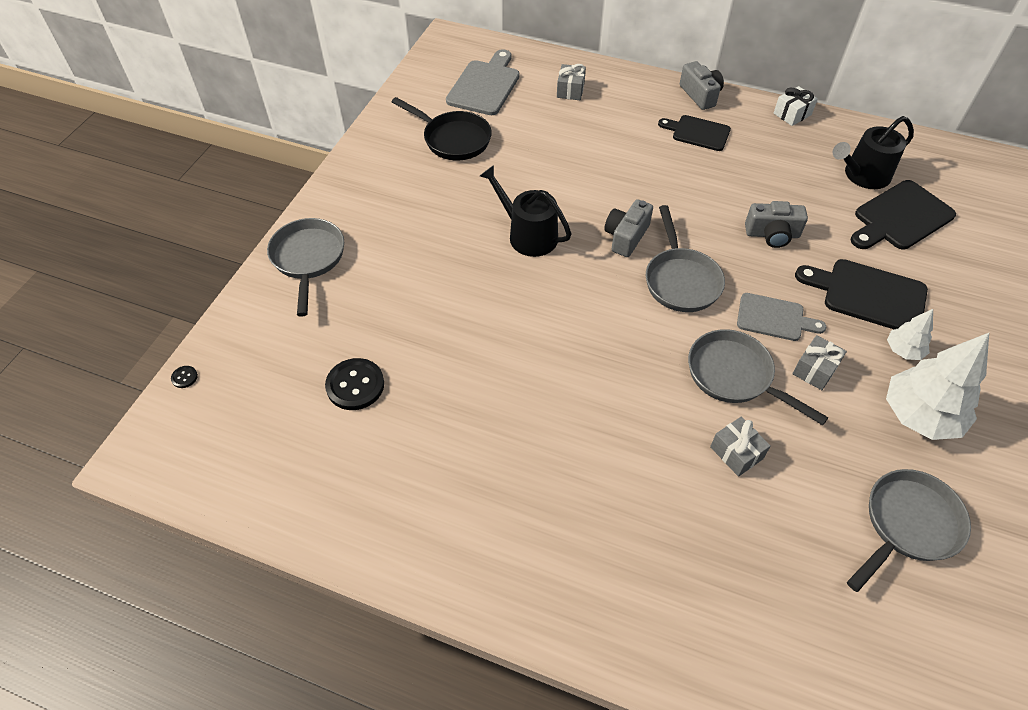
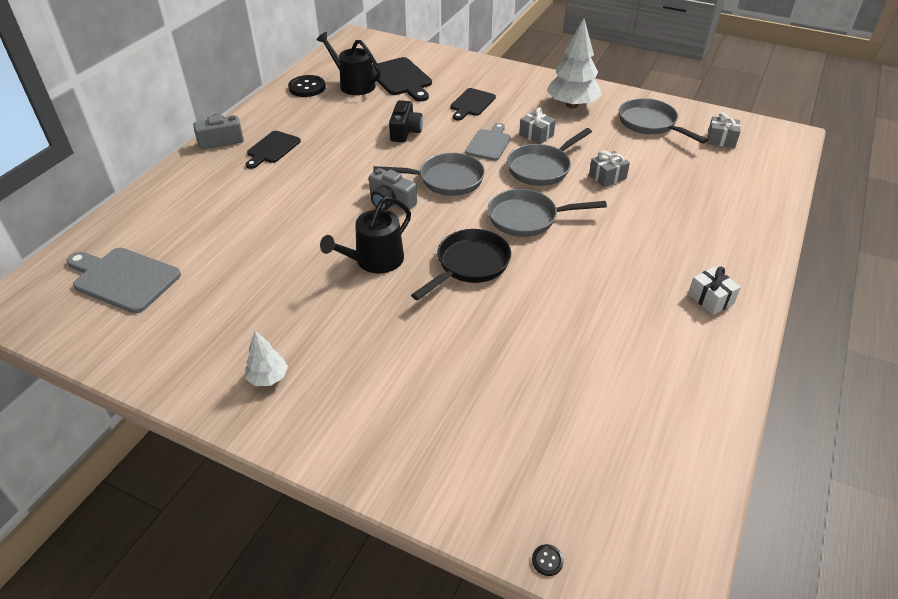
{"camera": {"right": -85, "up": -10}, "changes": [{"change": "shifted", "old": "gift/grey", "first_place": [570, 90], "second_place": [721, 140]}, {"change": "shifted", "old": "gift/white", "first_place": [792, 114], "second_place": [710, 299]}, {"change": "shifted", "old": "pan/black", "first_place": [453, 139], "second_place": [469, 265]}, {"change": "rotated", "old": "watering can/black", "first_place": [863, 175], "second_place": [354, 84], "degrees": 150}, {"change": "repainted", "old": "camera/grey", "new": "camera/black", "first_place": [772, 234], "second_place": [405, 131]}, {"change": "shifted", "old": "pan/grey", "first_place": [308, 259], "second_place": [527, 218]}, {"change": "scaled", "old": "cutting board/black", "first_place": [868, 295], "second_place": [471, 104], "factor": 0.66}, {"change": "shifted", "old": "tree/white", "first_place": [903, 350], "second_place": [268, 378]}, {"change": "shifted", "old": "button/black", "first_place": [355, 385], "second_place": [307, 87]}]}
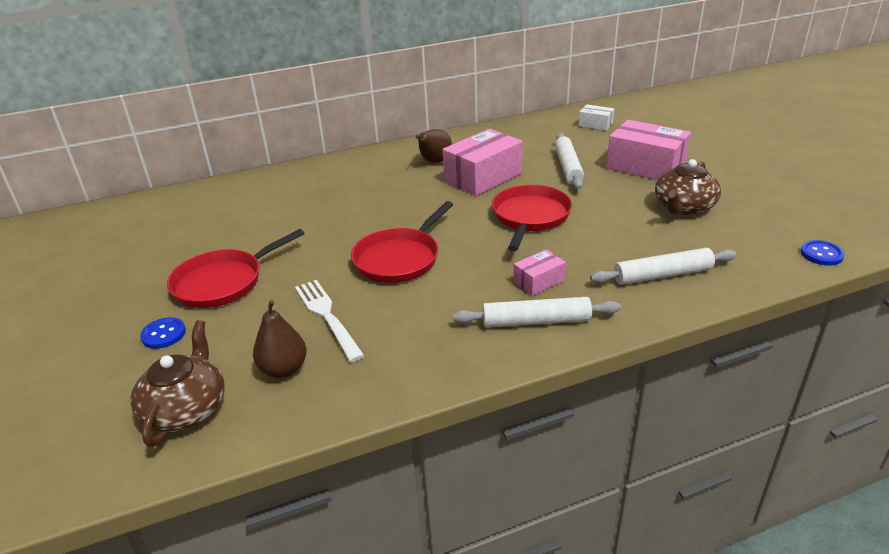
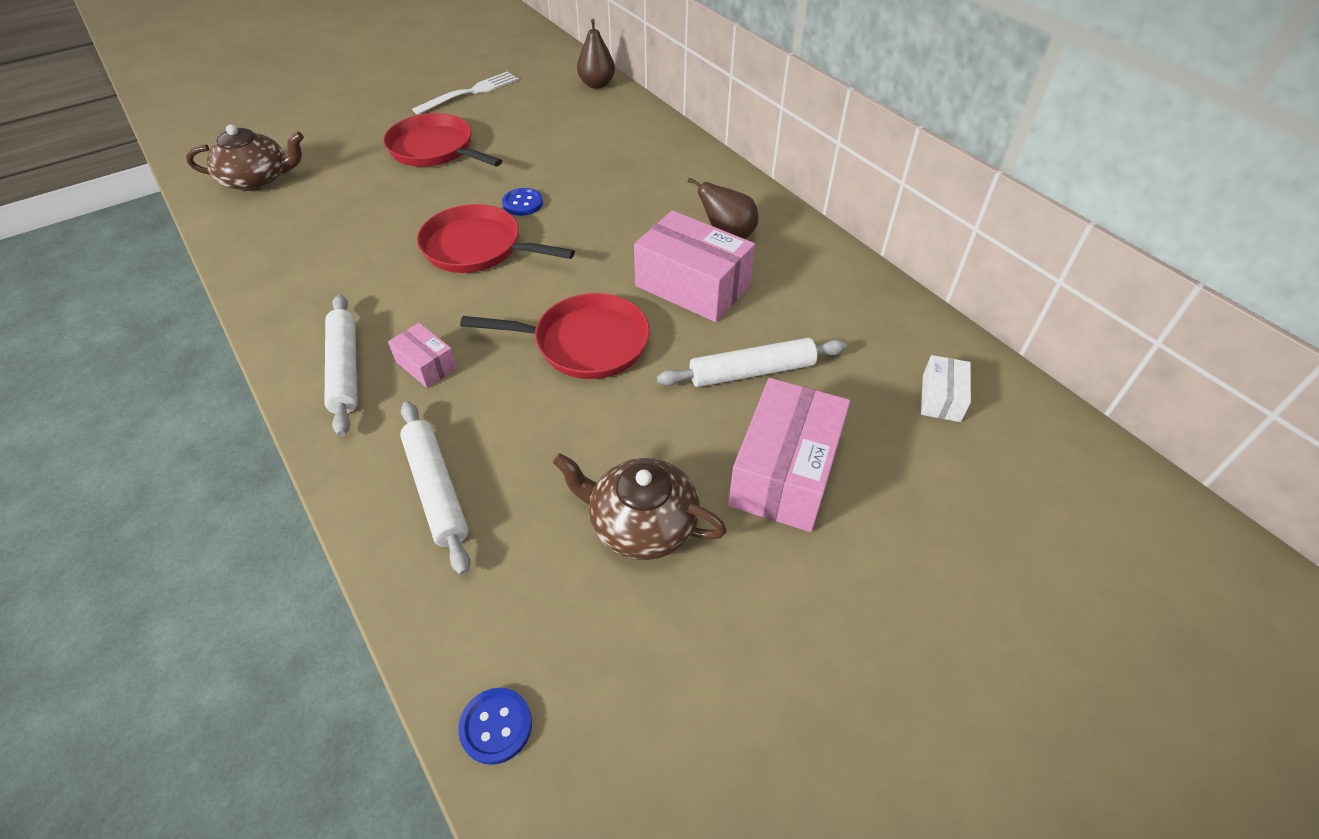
{"camera": {"right": 75, "up": 15}, "changes": [{"change": "shifted", "old": "fork/white", "first_place": [327, 316], "second_place": [471, 92]}, {"change": "shifted", "old": "pear/brown", "first_place": [284, 369], "second_place": [597, 84]}, {"change": "shifted", "old": "button/blue", "first_place": [163, 334], "second_place": [523, 203]}]}
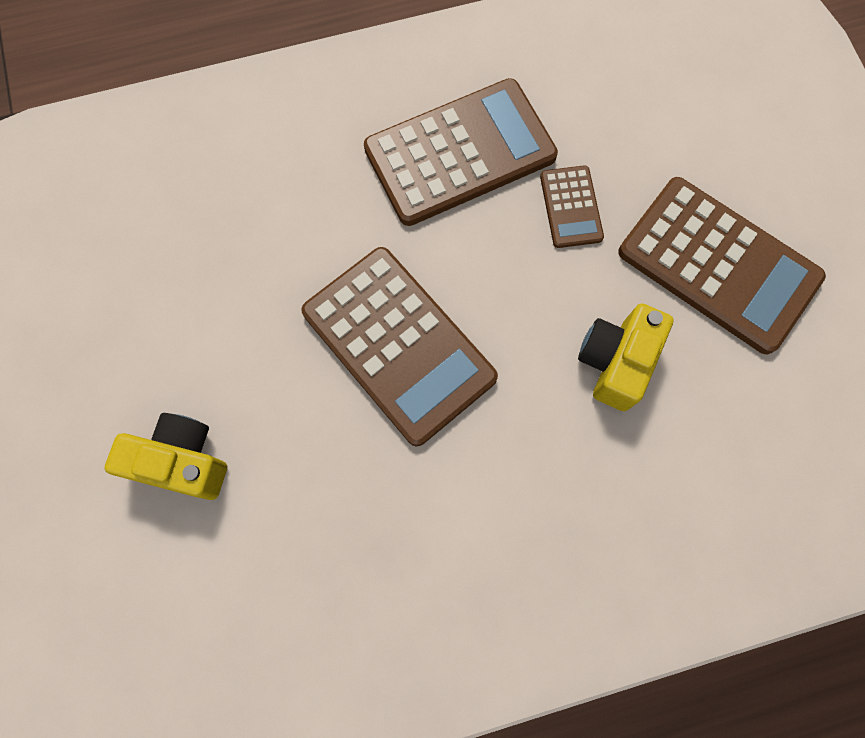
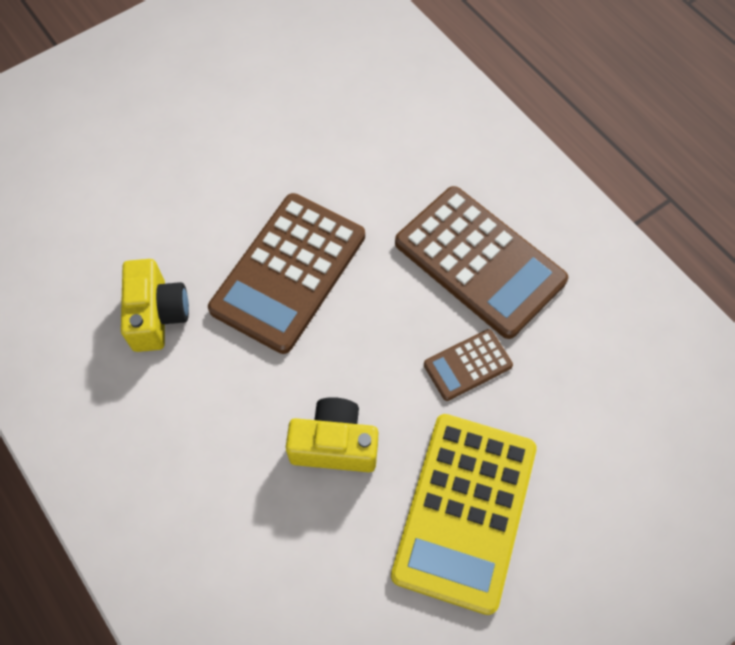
{"camera": {"right": 70, "up": -10}, "changes": [{"change": "repainted", "old": "calculator/brown", "new": "calculator/yellow", "first_place": [718, 265], "second_place": [465, 511]}, {"change": "shifted", "old": "camera/yellow", "first_place": [182, 461], "second_place": [157, 315]}]}
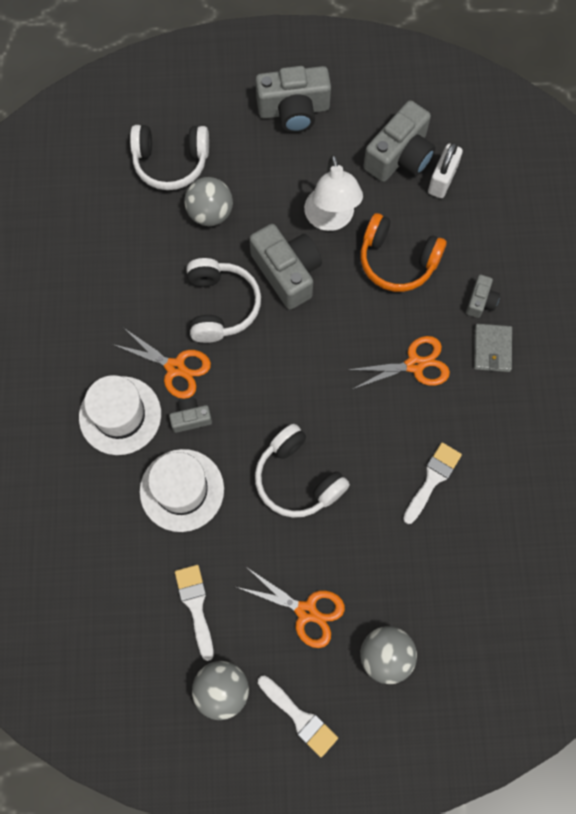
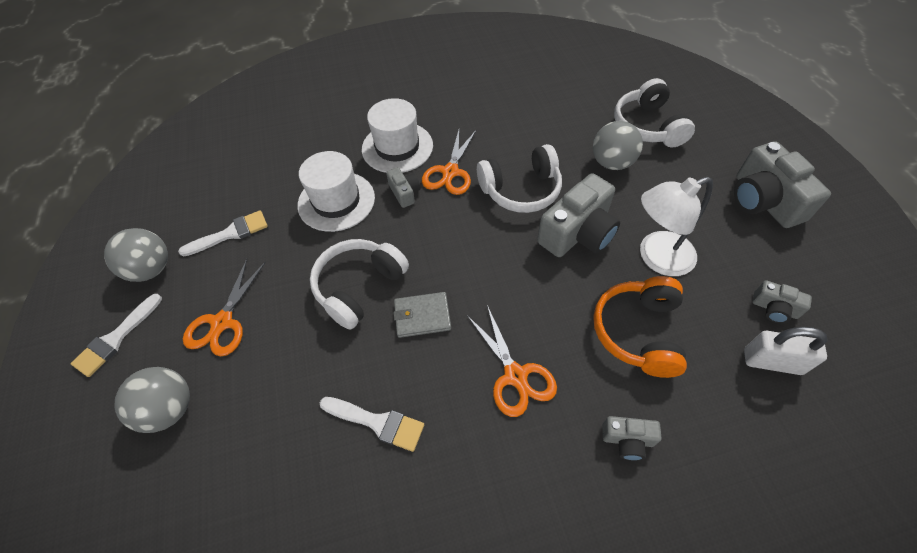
{"camera": {"right": 80, "up": -15}, "changes": [{"change": "scaled", "old": "camera/grey", "first_place": [399, 156], "second_place": [774, 308], "factor": 0.5}, {"change": "shifted", "old": "wallet/grey", "first_place": [492, 349], "second_place": [422, 316]}]}
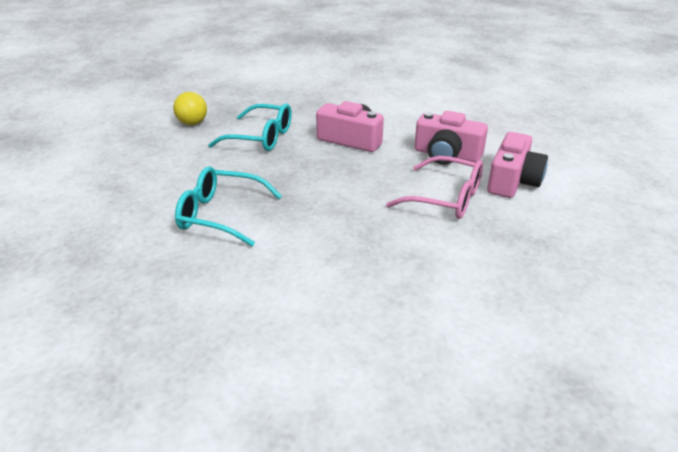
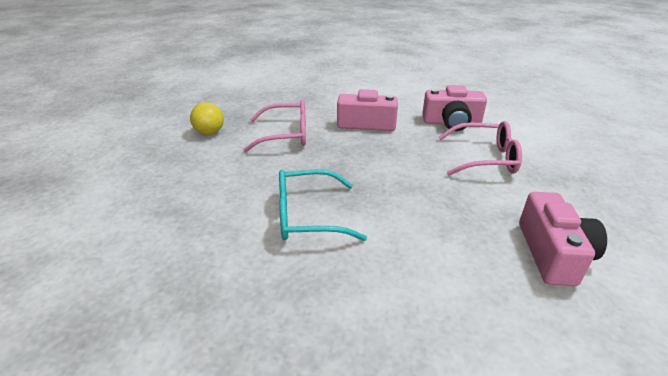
{"camera": {"right": -20, "up": 0}, "changes": [{"change": "repainted", "old": "glasses/turquoise", "new": "glasses/pink", "first_place": [260, 137], "second_place": [285, 135]}, {"change": "shifted", "old": "camera/pink", "first_place": [513, 181], "second_place": [553, 253]}]}
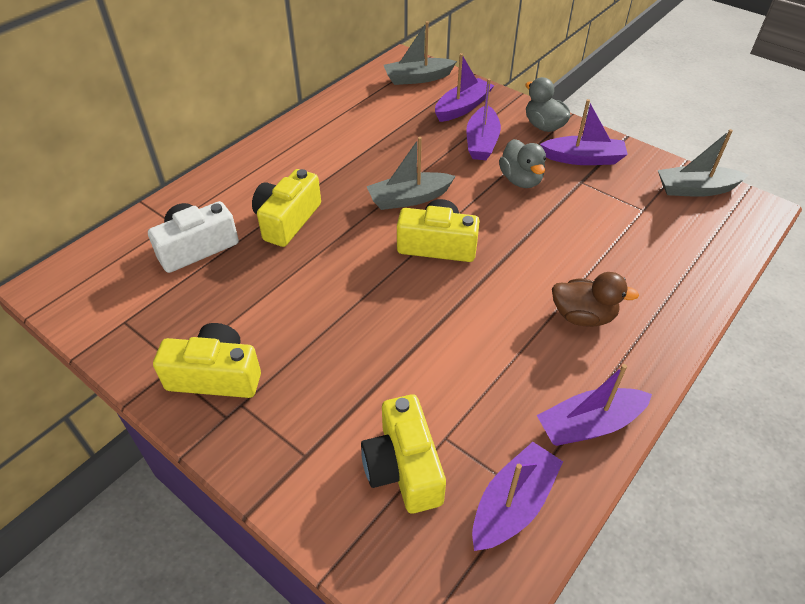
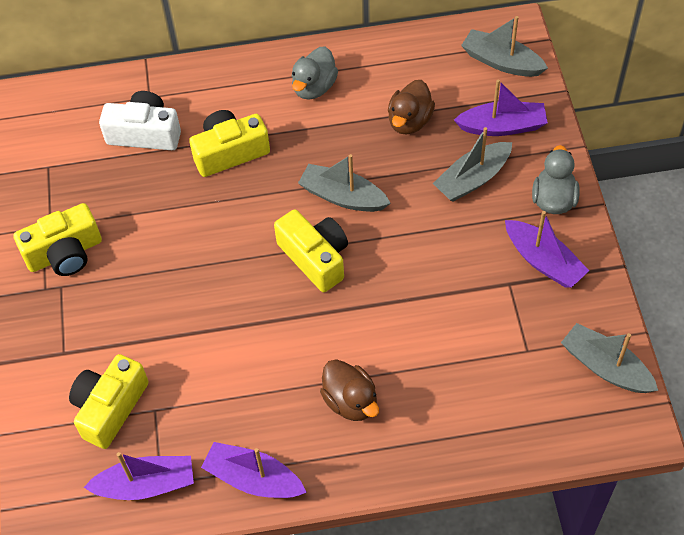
{"camera": {"right": 45, "up": 10}, "changes": [{"change": "repainted", "old": "boat/purple", "new": "boat/grey", "first_place": [481, 142], "second_place": [472, 179]}, {"change": "shifted", "old": "duck/grey", "first_place": [521, 180], "second_place": [314, 87]}, {"change": "rotated", "old": "camera/yellow", "first_place": [216, 376], "second_place": [65, 253], "degrees": 105}, {"change": "new", "new": "duck/brown", "second_place": [409, 121]}]}
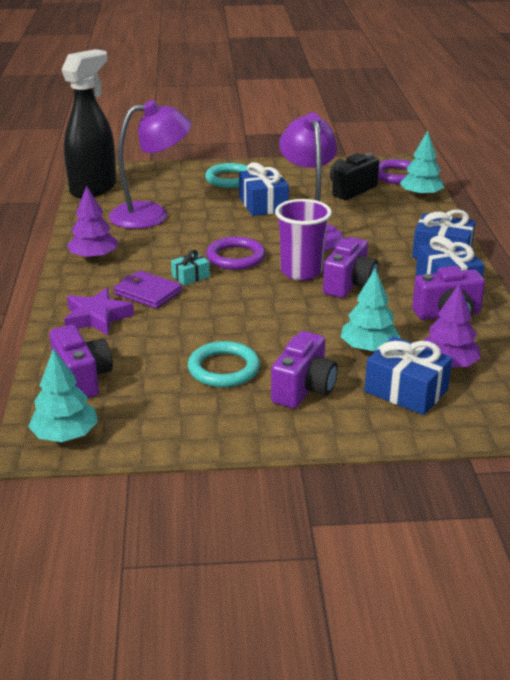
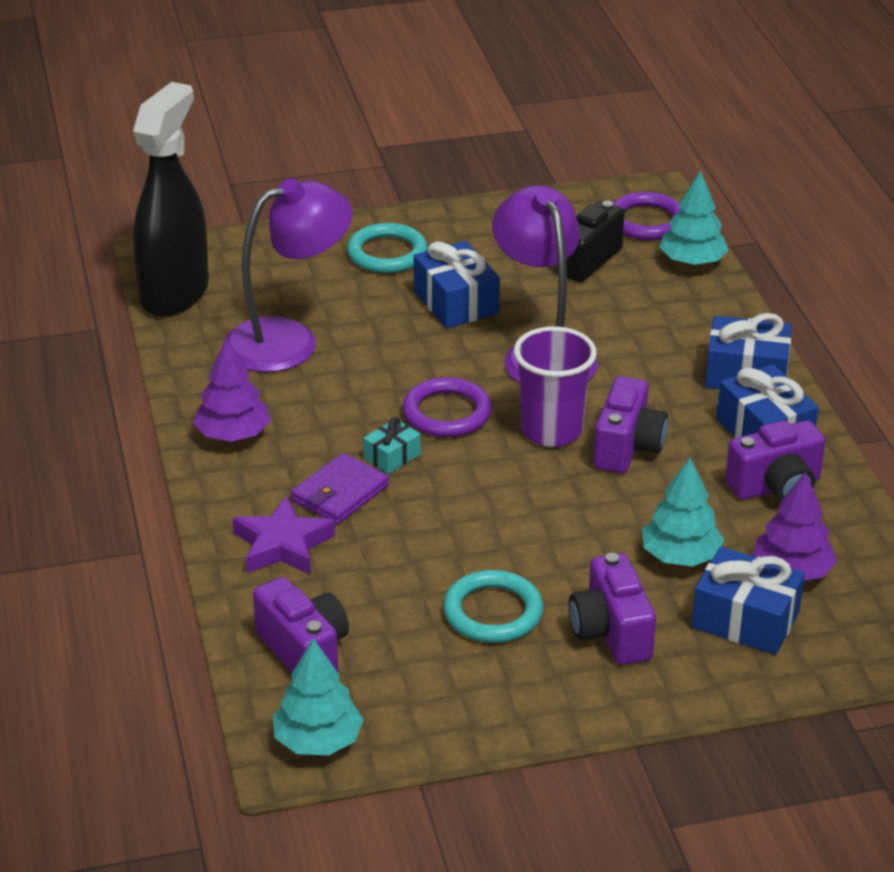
{"camera": {"right": -10, "up": 5}, "changes": [{"change": "rotated", "old": "wallet/purple", "first_place": [148, 293], "second_place": [340, 493], "degrees": -75}, {"change": "rotated", "old": "camera/purple", "first_place": [304, 389], "second_place": [610, 632], "degrees": 150}]}
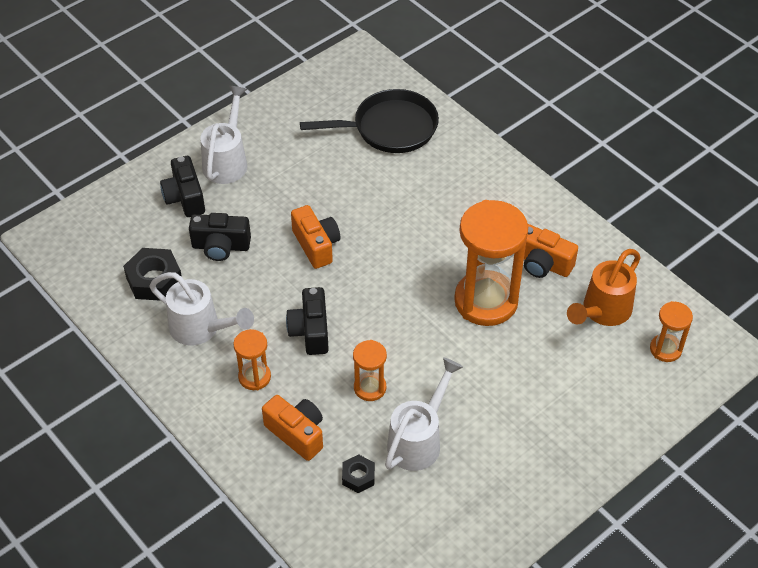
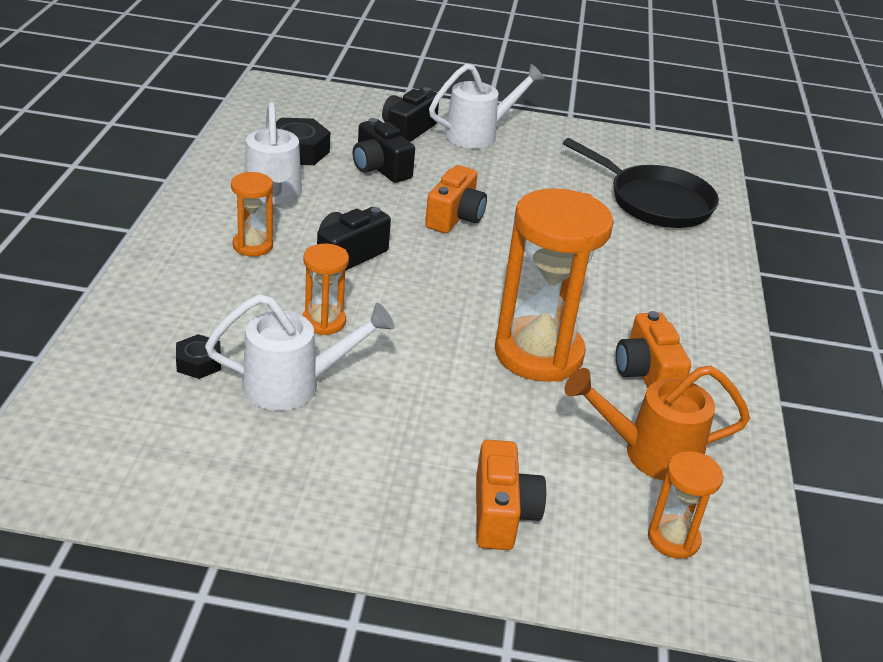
{"camera": {"right": 45, "up": -15}, "changes": [{"change": "shifted", "old": "camera/orange", "first_place": [297, 433], "second_place": [502, 514]}]}
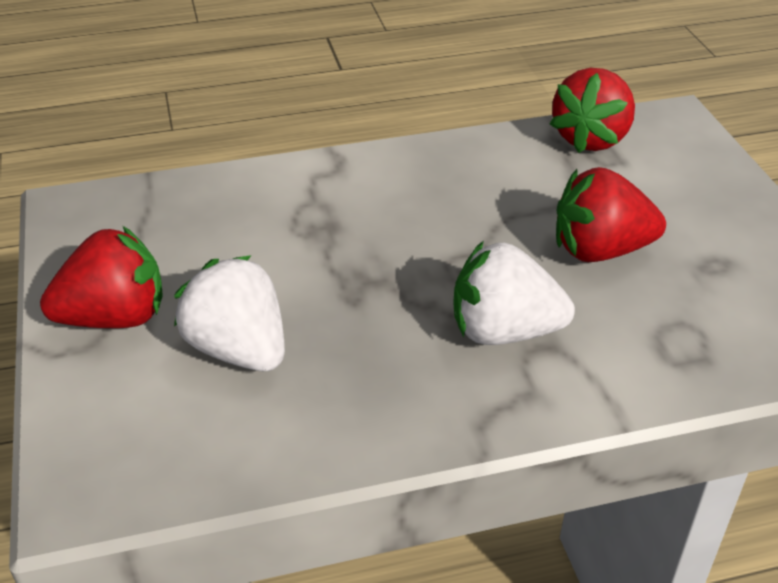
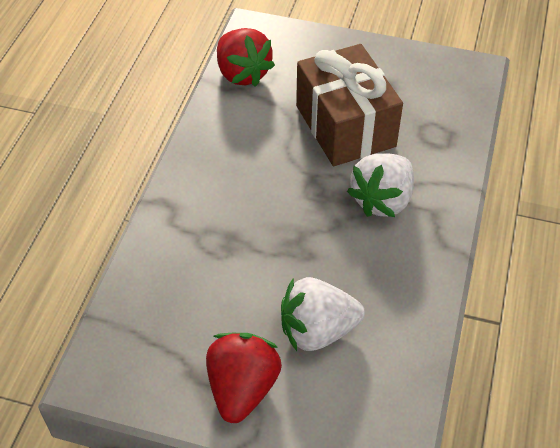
{"camera": {"right": -60, "up": 10}, "changes": [{"change": "swapped", "old": "strawberry/red", "new": "gift/brown", "first_place": [600, 250], "second_place": [345, 126]}]}
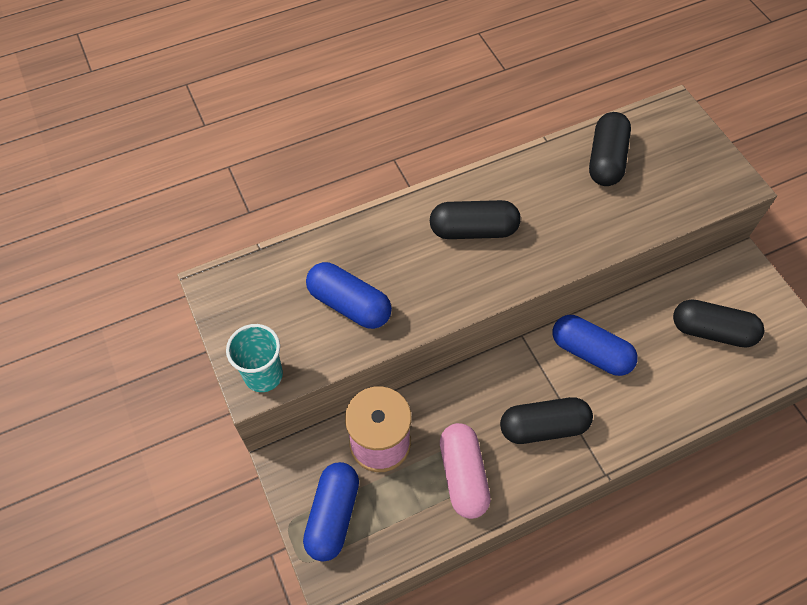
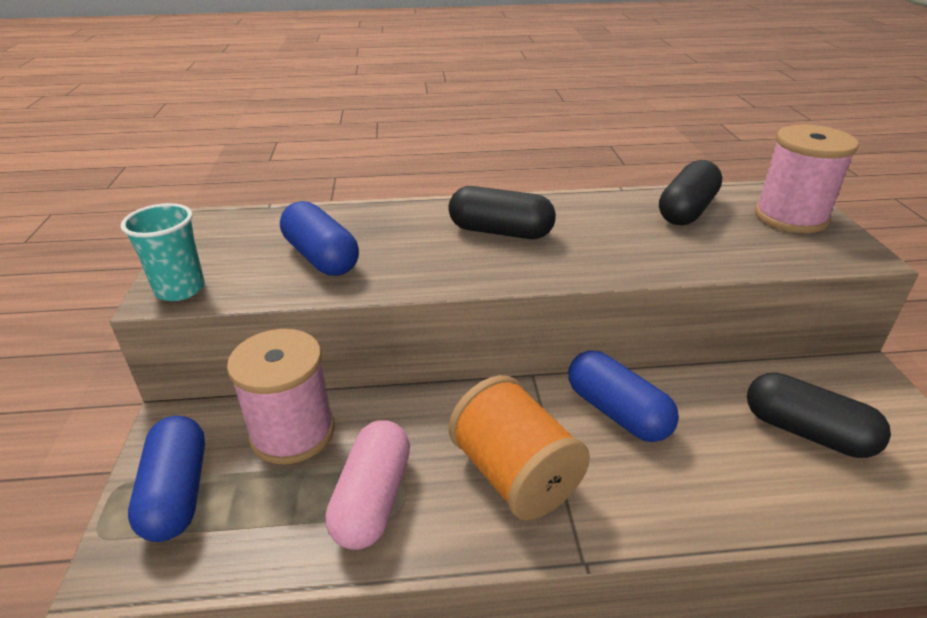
{"camera": {"right": 20, "up": -25}, "changes": [{"change": "swapped", "old": "capsule/black", "new": "spool/orange", "first_place": [543, 427], "second_place": [514, 475]}, {"change": "rotated", "old": "capsule/blue", "first_place": [333, 515], "second_place": [177, 493], "degrees": -45}, {"change": "new", "new": "spool/pink", "second_place": [790, 217]}]}
